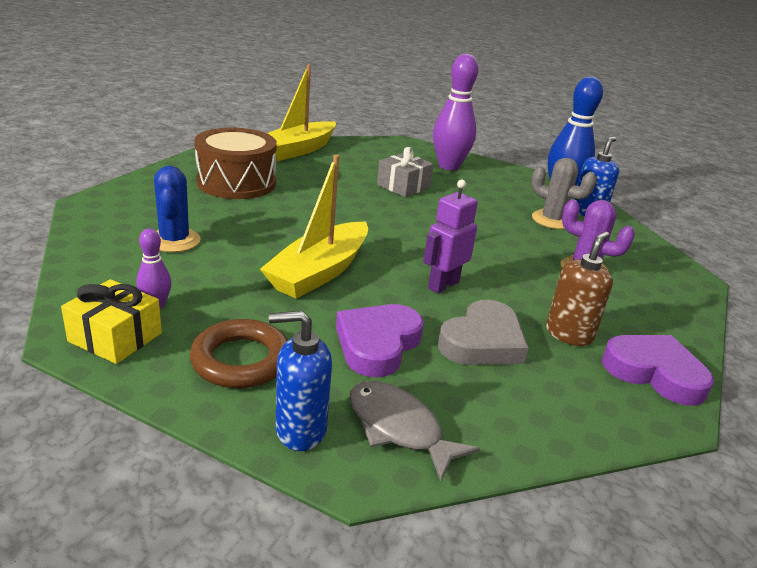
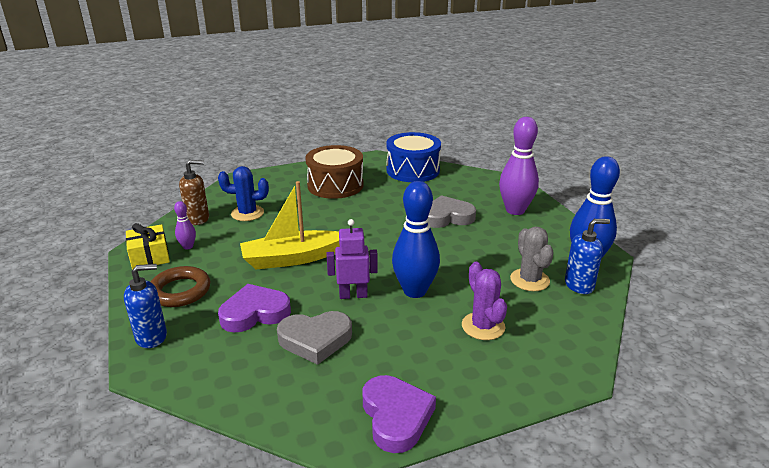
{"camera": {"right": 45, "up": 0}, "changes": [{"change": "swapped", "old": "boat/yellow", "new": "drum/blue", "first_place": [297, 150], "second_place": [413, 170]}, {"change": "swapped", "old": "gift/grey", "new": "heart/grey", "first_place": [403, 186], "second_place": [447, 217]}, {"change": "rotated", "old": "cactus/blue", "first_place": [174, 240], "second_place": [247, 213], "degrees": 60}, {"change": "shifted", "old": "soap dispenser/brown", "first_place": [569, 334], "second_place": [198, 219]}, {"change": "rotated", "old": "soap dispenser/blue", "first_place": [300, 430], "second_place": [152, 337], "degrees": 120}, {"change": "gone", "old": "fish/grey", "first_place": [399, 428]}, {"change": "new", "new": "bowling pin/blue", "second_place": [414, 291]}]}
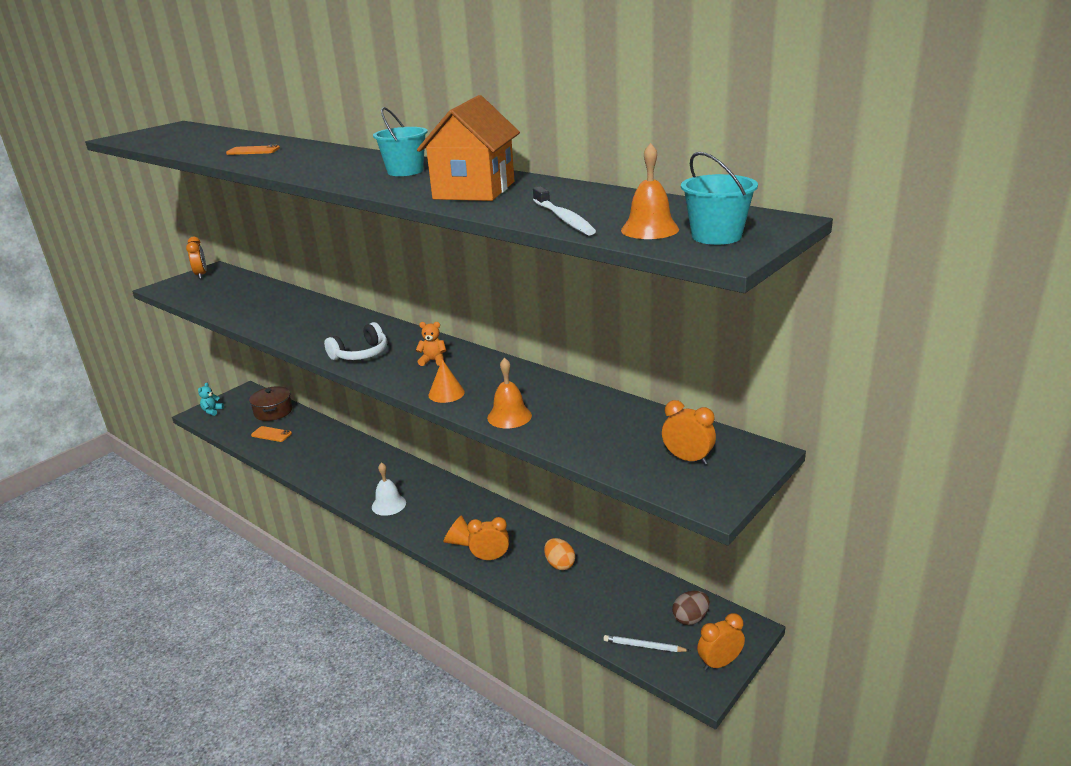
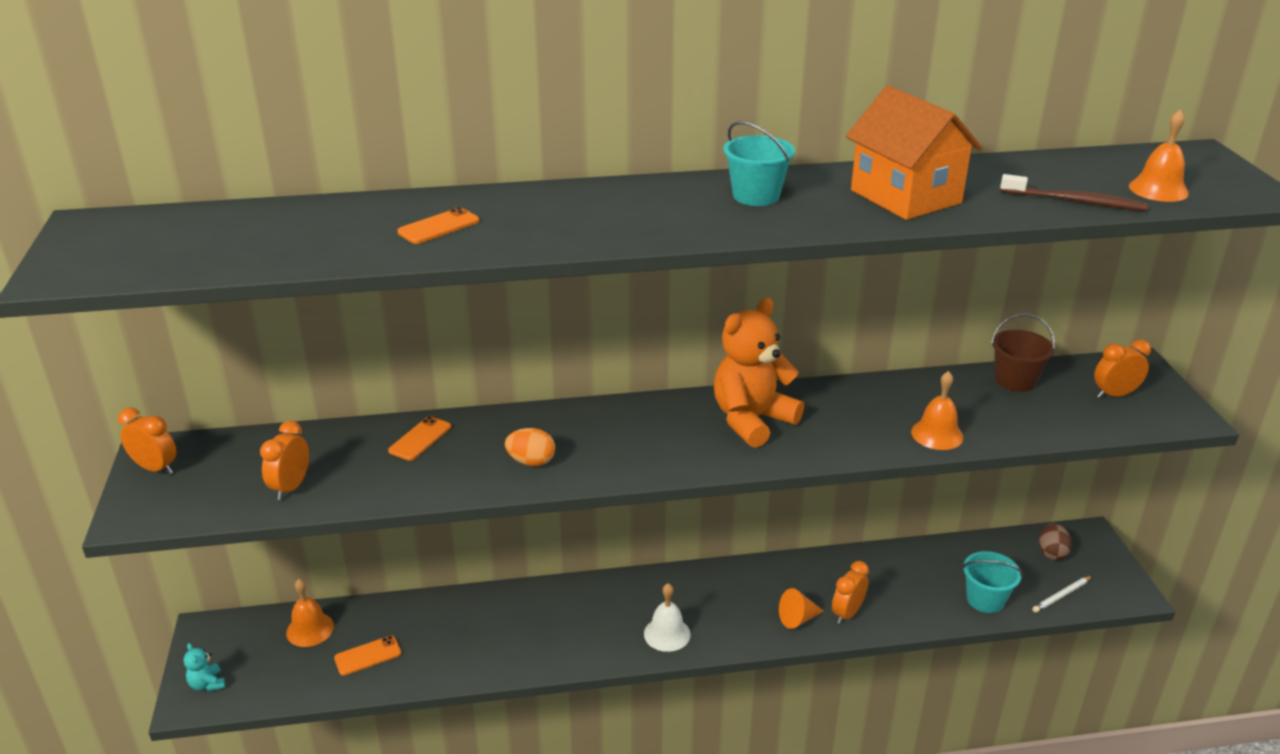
{"camera": {"right": -50, "up": 5}, "changes": [{"change": "shifted", "old": "bucket/turquoise", "first_place": [716, 236], "second_place": [985, 599]}, {"change": "repainted", "old": "toothbrush/white", "new": "toothbrush/brown", "first_place": [563, 219], "second_place": [1075, 201]}, {"change": "gone", "old": "headphones/white", "first_place": [361, 354]}, {"change": "scaled", "old": "teddy bear/orange", "first_place": [433, 361], "second_place": [752, 420], "factor": 2.38}, {"change": "gone", "old": "cone/orange", "first_place": [446, 393]}, {"change": "swapped", "old": "pot/brown", "new": "bell/orange", "first_place": [273, 412], "second_place": [310, 629]}, {"change": "shifted", "old": "egg/orange", "first_place": [559, 564], "second_place": [531, 462]}, {"change": "shifted", "old": "clock/orange", "first_place": [719, 663], "second_place": [291, 487]}, {"change": "new", "new": "bucket/brown", "second_place": [1015, 380]}, {"change": "new", "new": "phone/orange", "second_place": [420, 439]}]}
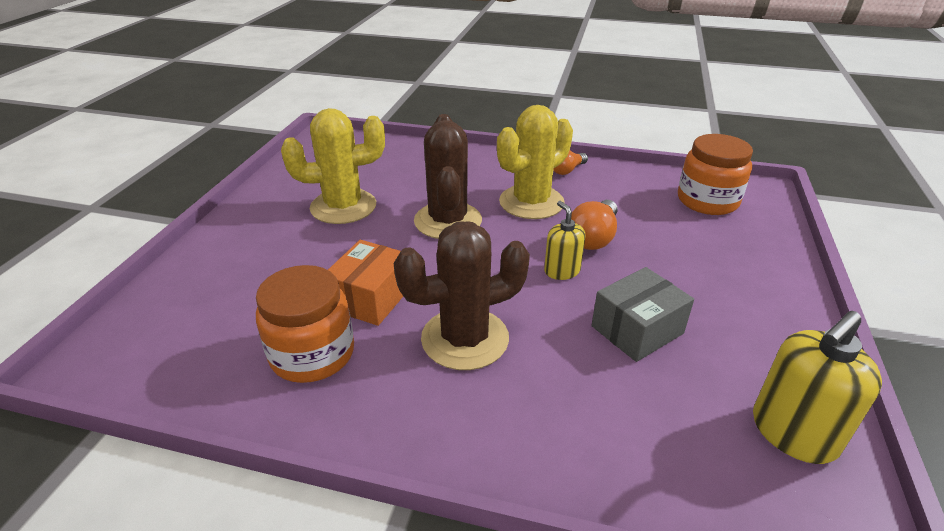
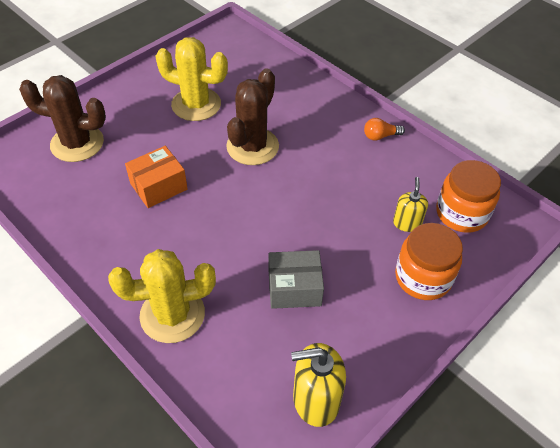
{"camera": {"right": 30, "up": 15}, "changes": [{"change": "shifted", "old": "cactus/yellow", "first_place": [531, 202], "second_place": [172, 314]}, {"change": "gone", "old": "light bulb/orange", "first_place": [593, 237]}, {"change": "shifted", "old": "soap dispenser/yellow", "first_place": [562, 271], "second_place": [407, 223]}, {"change": "shifted", "old": "cactus/brown", "first_place": [465, 339], "second_place": [77, 143]}, {"change": "shifted", "old": "jar/orange", "first_place": [312, 354], "second_place": [423, 277]}]}
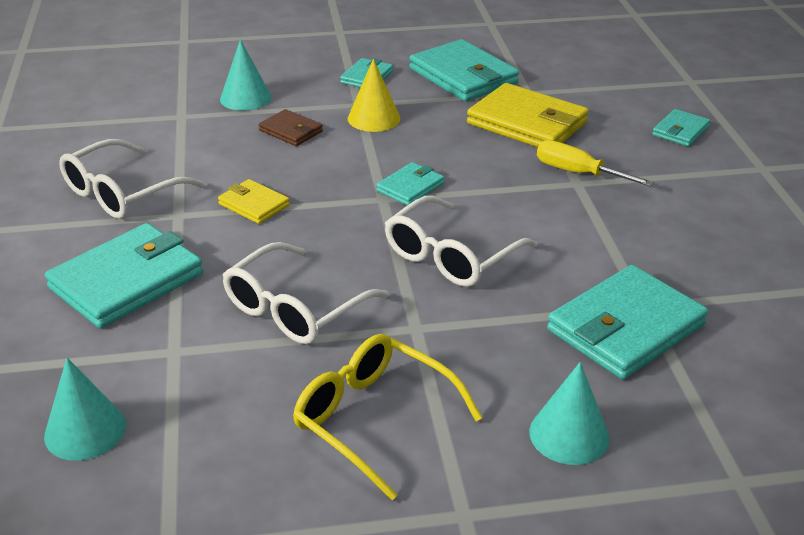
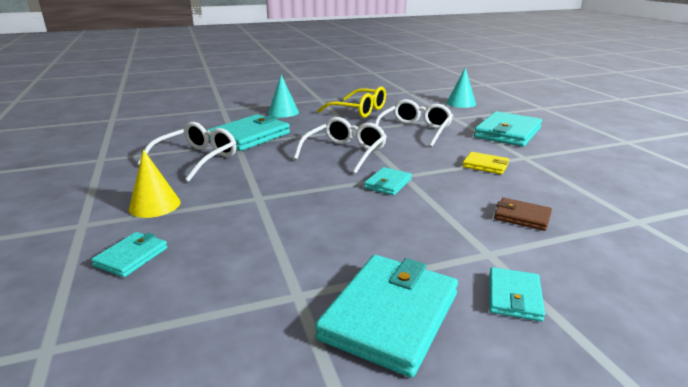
{"camera": {"right": 170, "up": -10}, "changes": [{"change": "rotated", "old": "wallet/turquoise", "first_place": [463, 76], "second_place": [390, 316], "degrees": 75}, {"change": "gone", "old": "cone/turquoise", "first_place": [245, 98]}, {"change": "shifted", "old": "cone/yellow", "first_place": [374, 118], "second_place": [155, 205]}, {"change": "gone", "old": "wallet/yellow", "first_place": [527, 123]}, {"change": "shifted", "old": "glasses/white", "first_place": [121, 193], "second_place": [197, 159]}, {"change": "gone", "old": "screwdriver/yellow", "first_place": [578, 173]}]}
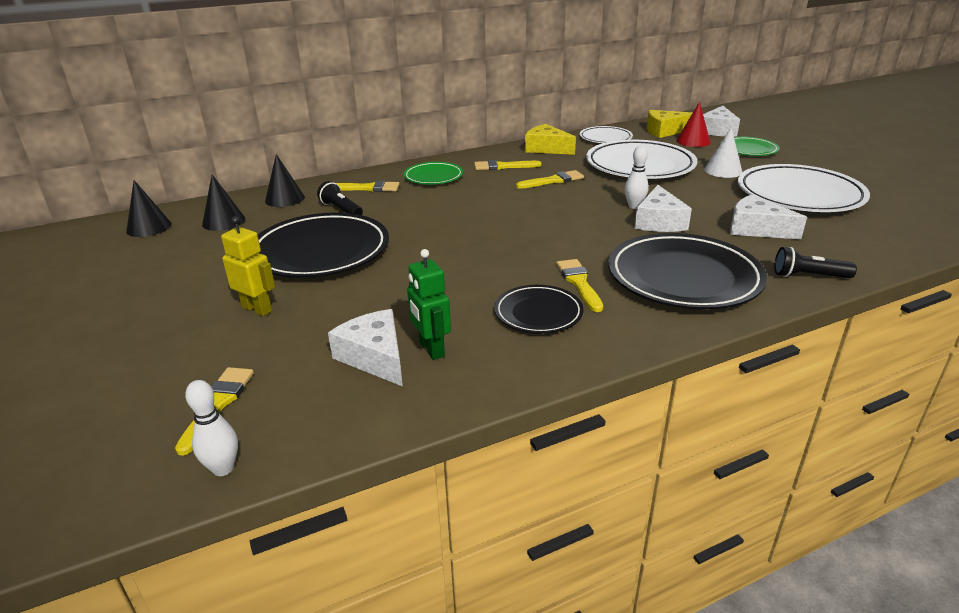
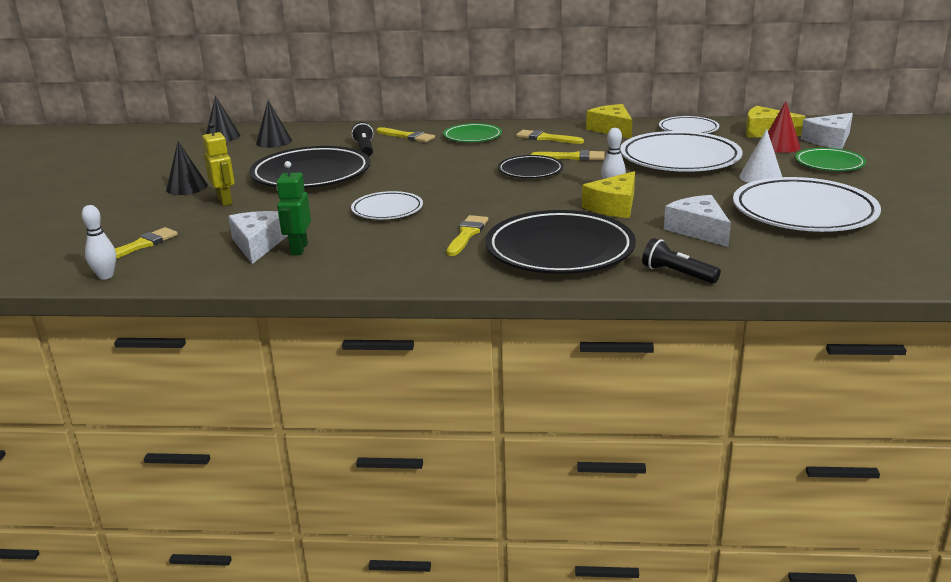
{"camera": {"right": 30, "up": -5}, "changes": [{"change": "shifted", "old": "cone/black", "first_place": [285, 199], "second_place": [187, 187]}, {"change": "repainted", "old": "cheese/white", "new": "cheese/yellow", "first_place": [659, 221], "second_place": [614, 206]}, {"change": "shifted", "old": "plate/black", "first_place": [538, 313], "second_place": [530, 171]}, {"change": "new", "new": "plate/white", "second_place": [387, 210]}]}
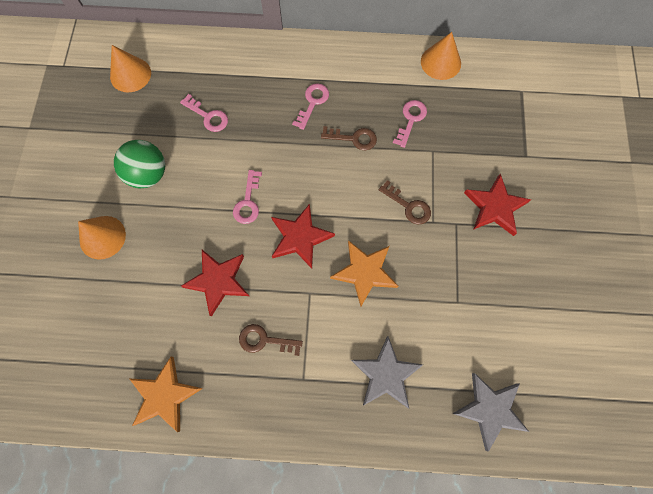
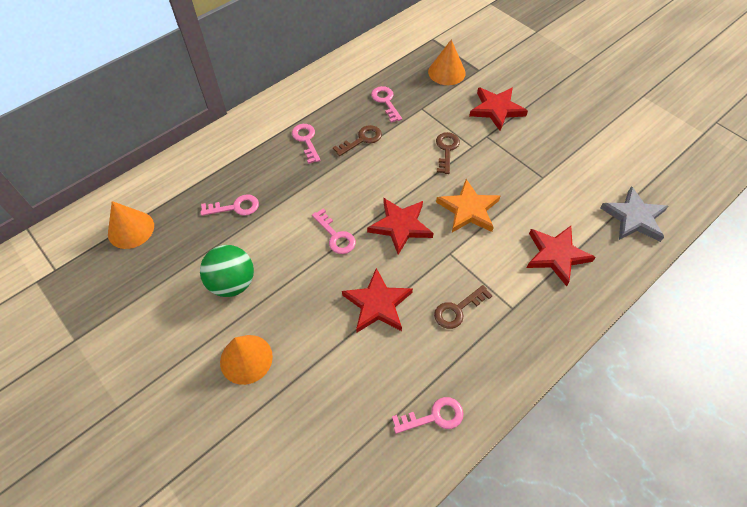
{"camera": {"right": -45, "up": -15}, "changes": [{"change": "shifted", "old": "cone/orange", "first_place": [440, 62], "second_place": [446, 72]}, {"change": "rotated", "old": "key/brown", "first_place": [408, 206], "second_place": [446, 150], "degrees": -75}, {"change": "repainted", "old": "star/grey", "new": "star/red", "first_place": [386, 374], "second_place": [556, 255]}, {"change": "swapped", "old": "star/orange", "new": "key/pink", "first_place": [165, 395], "second_place": [434, 416]}]}
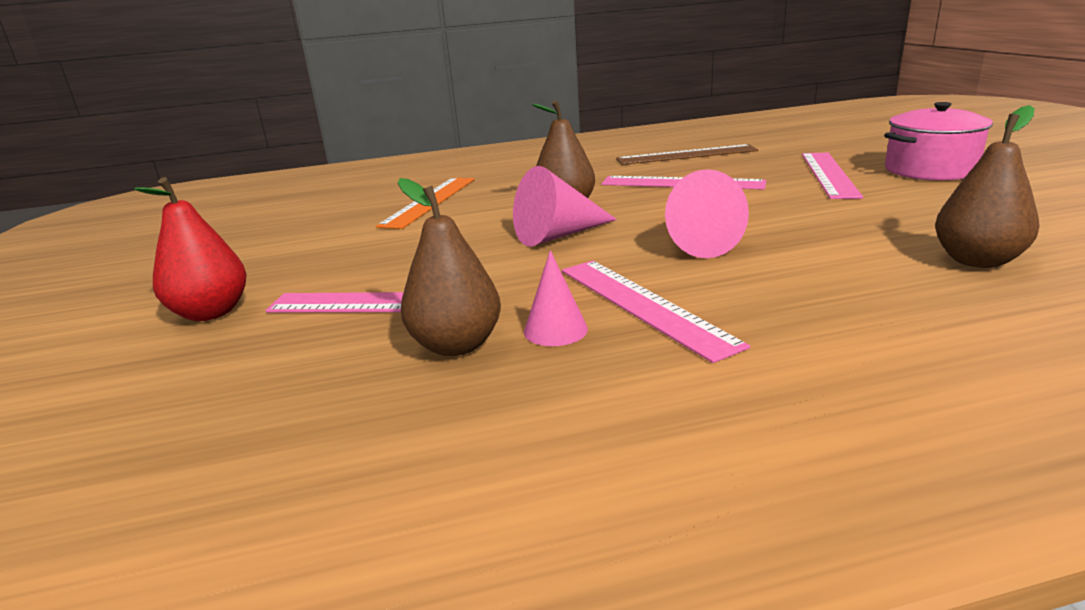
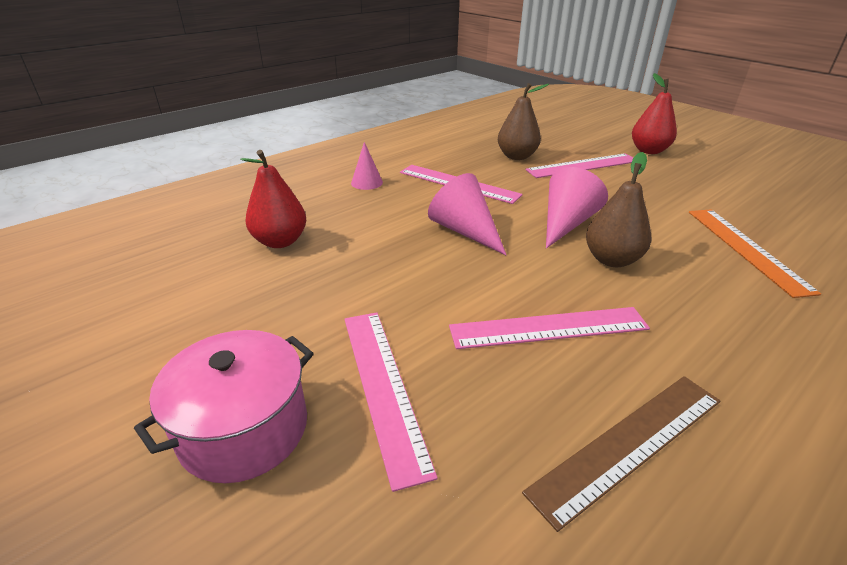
{"camera": {"right": 150, "up": 10}, "changes": [{"change": "repainted", "old": "pear/brown", "new": "pear/red", "first_place": [977, 261], "second_place": [280, 241]}, {"change": "shifted", "old": "cone/pink", "first_place": [555, 330], "second_place": [367, 182]}]}
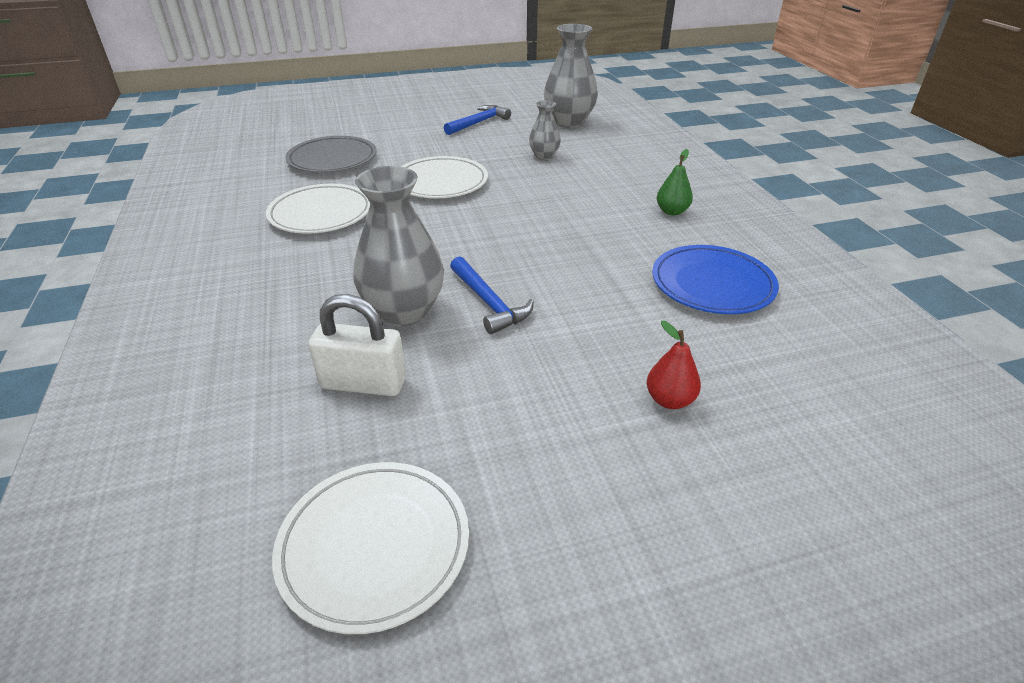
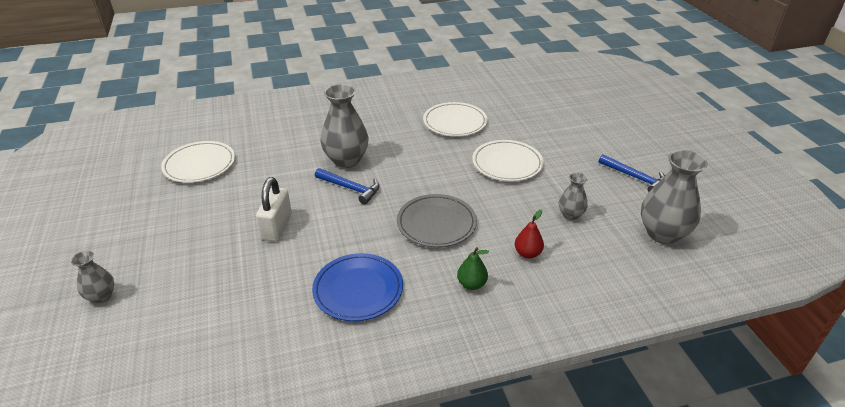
{"camera": {"right": 90, "up": 0}, "changes": [{"change": "shifted", "old": "plate/grey", "first_place": [332, 159], "second_place": [436, 223]}, {"change": "rotated", "old": "hammer/blue", "first_place": [489, 302], "second_place": [350, 188], "degrees": -120}, {"change": "shifted", "old": "padlock/white", "first_place": [363, 383], "second_place": [277, 227]}, {"change": "shifted", "old": "pear/red", "first_place": [669, 400], "second_place": [527, 253]}, {"change": "new", "new": "vase/grey", "second_place": [101, 296]}]}
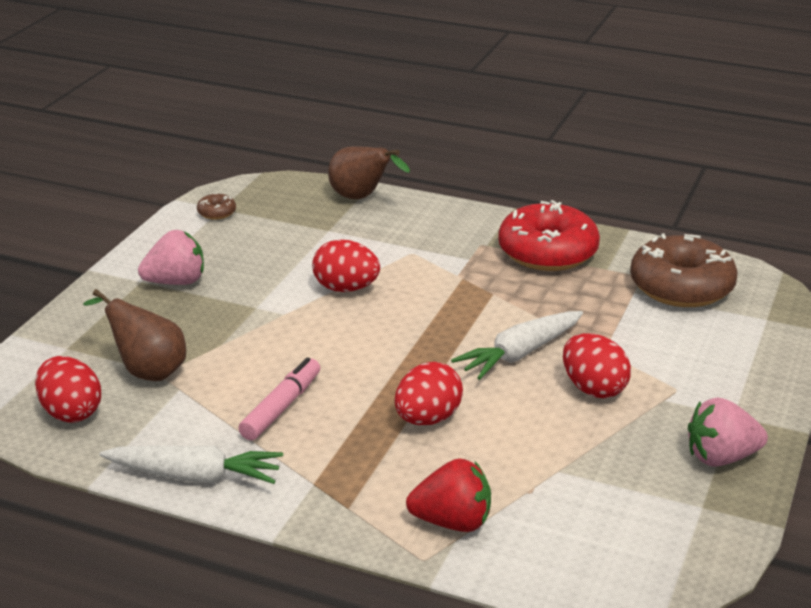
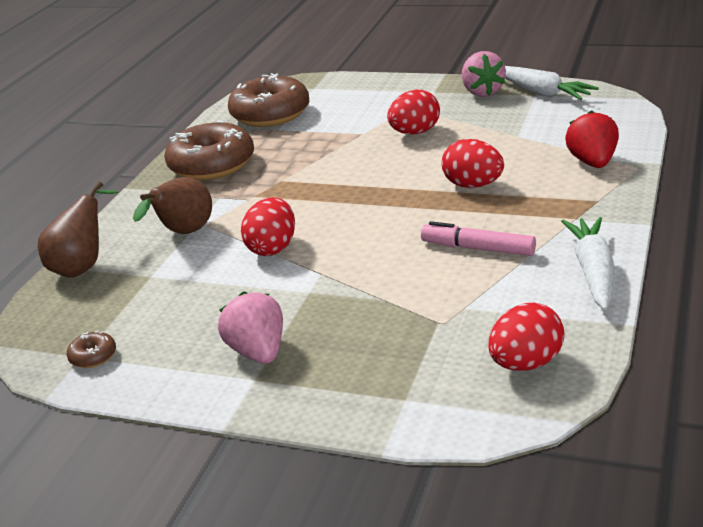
{"camera": {"right": -90, "up": 0}, "changes": [{"change": "repainted", "old": "donut/red", "new": "donut/brown", "first_place": [547, 252], "second_place": [212, 165]}, {"change": "shifted", "old": "pear/brown", "first_place": [147, 371], "second_place": [184, 233]}, {"change": "shifted", "old": "carrot/white", "first_place": [520, 354], "second_place": [541, 92]}]}
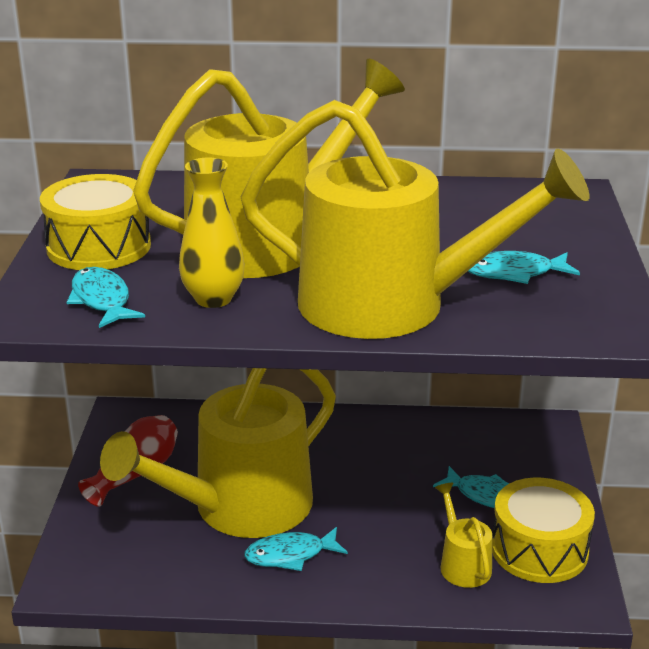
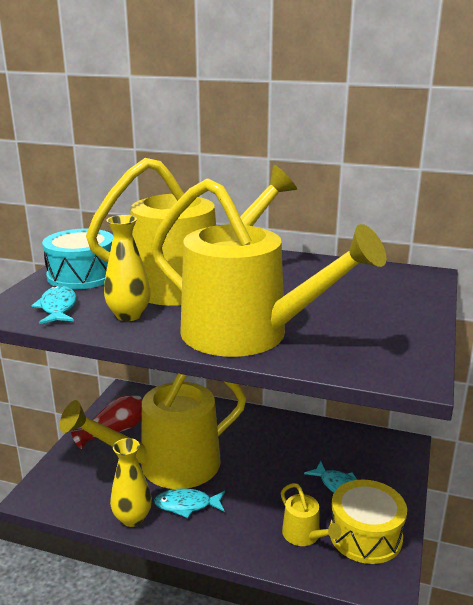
{"camera": {"right": 15, "up": -5}, "changes": [{"change": "repainted", "old": "drum/yellow", "new": "drum/turquoise", "first_place": [99, 247], "second_place": [82, 275]}, {"change": "gone", "old": "fish/turquoise", "first_place": [514, 273]}, {"change": "rotated", "old": "watering can/yellow", "first_place": [463, 564], "second_place": [304, 535], "degrees": 150}, {"change": "new", "new": "vase/yellow", "second_place": [132, 518]}]}
